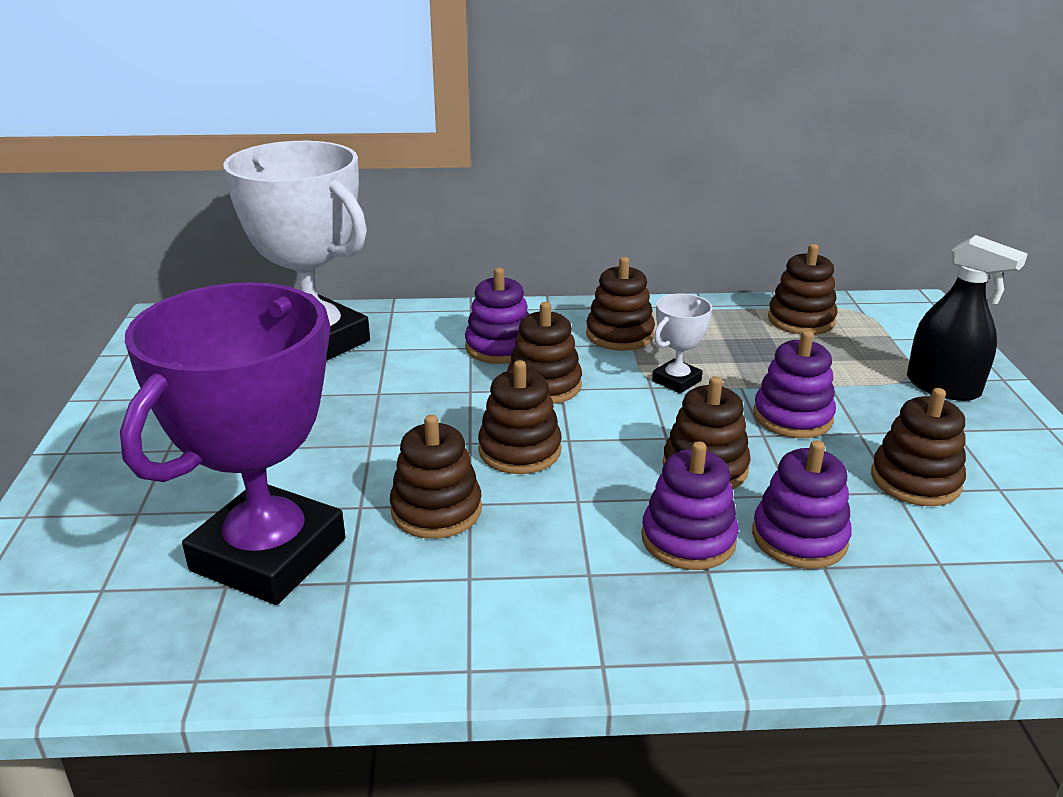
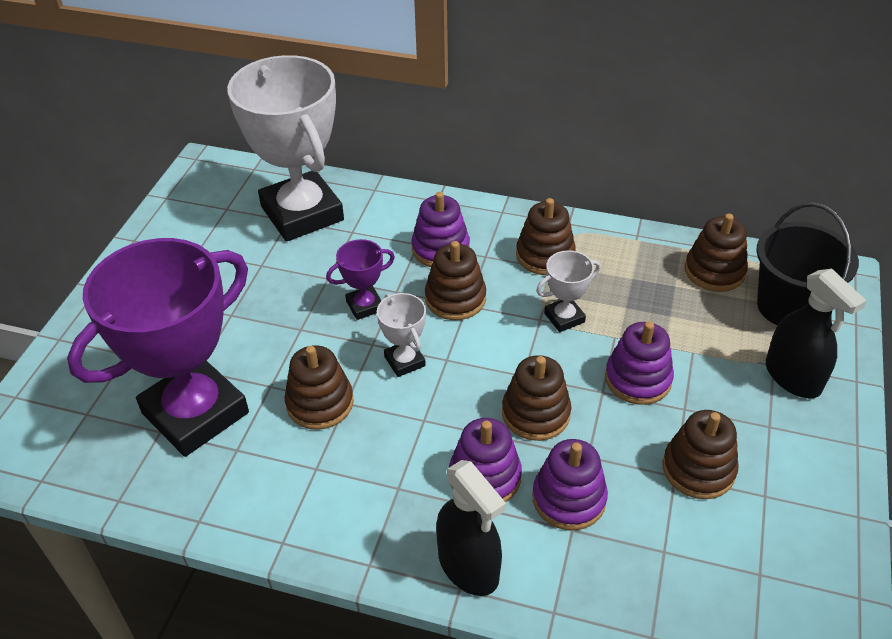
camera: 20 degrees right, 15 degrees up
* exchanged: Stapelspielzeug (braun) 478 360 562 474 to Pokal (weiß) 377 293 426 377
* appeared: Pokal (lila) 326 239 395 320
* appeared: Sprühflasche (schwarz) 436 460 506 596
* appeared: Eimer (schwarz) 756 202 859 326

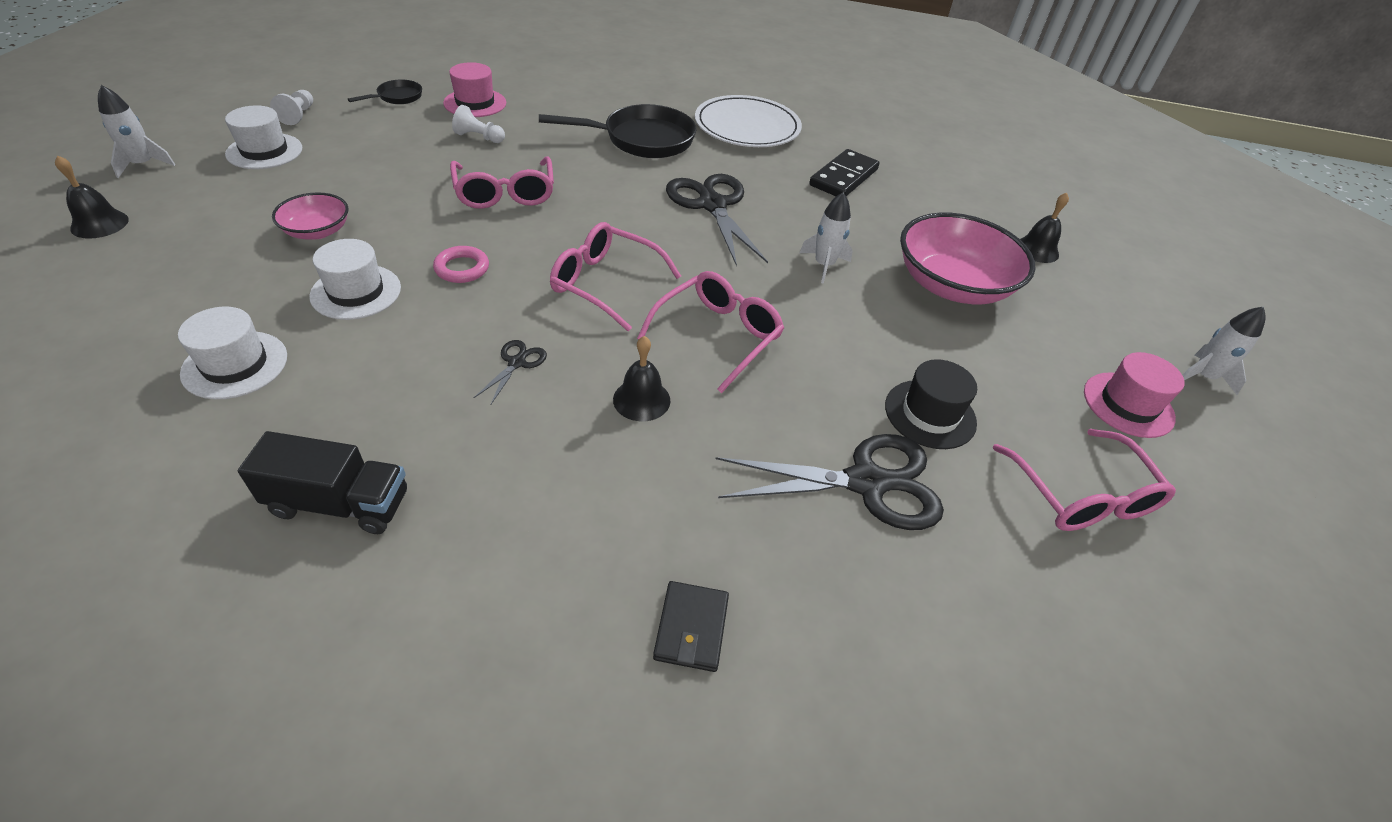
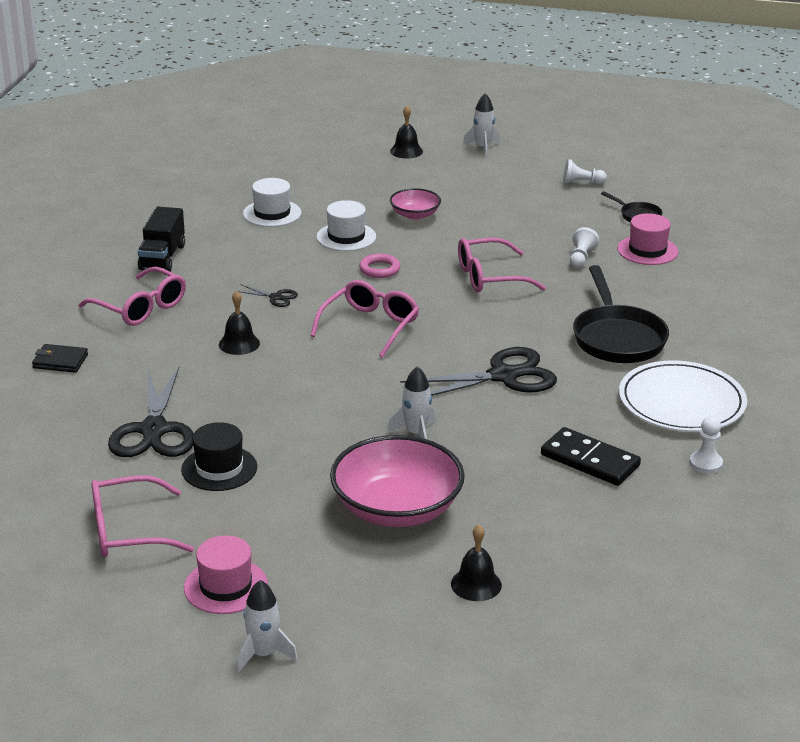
camera: 95 degrees right, 15 degrees down
* missing: Hut (weiß) 225 105 302 169
* relocated: Brille (rosa) 637 271 784 393 to 79 267 186 326
* appeared: Bauer (weiß) 690 416 723 474

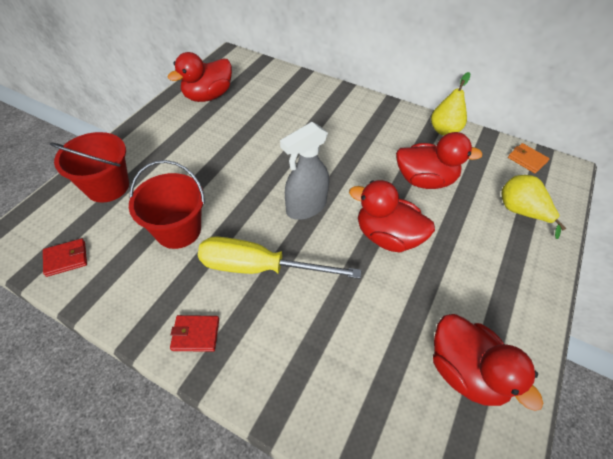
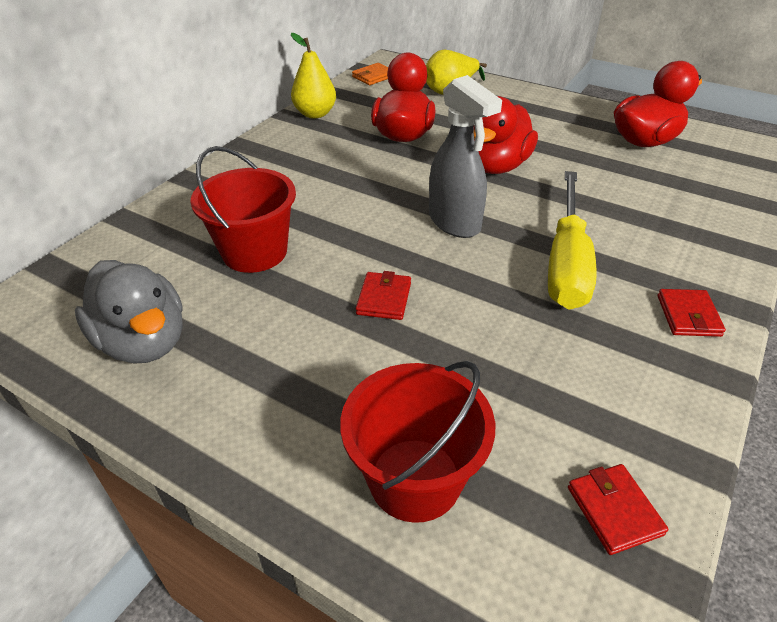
camera: 85 degrees left, 10 degrees down
* relocated: Eimer (rot) 129 160 205 249 to 190 146 296 273
* colour: Ente (rot) 168 52 232 102 to Ente (grau) 75 260 183 364
* appeared: Geldbörse (rot) 356 271 411 320

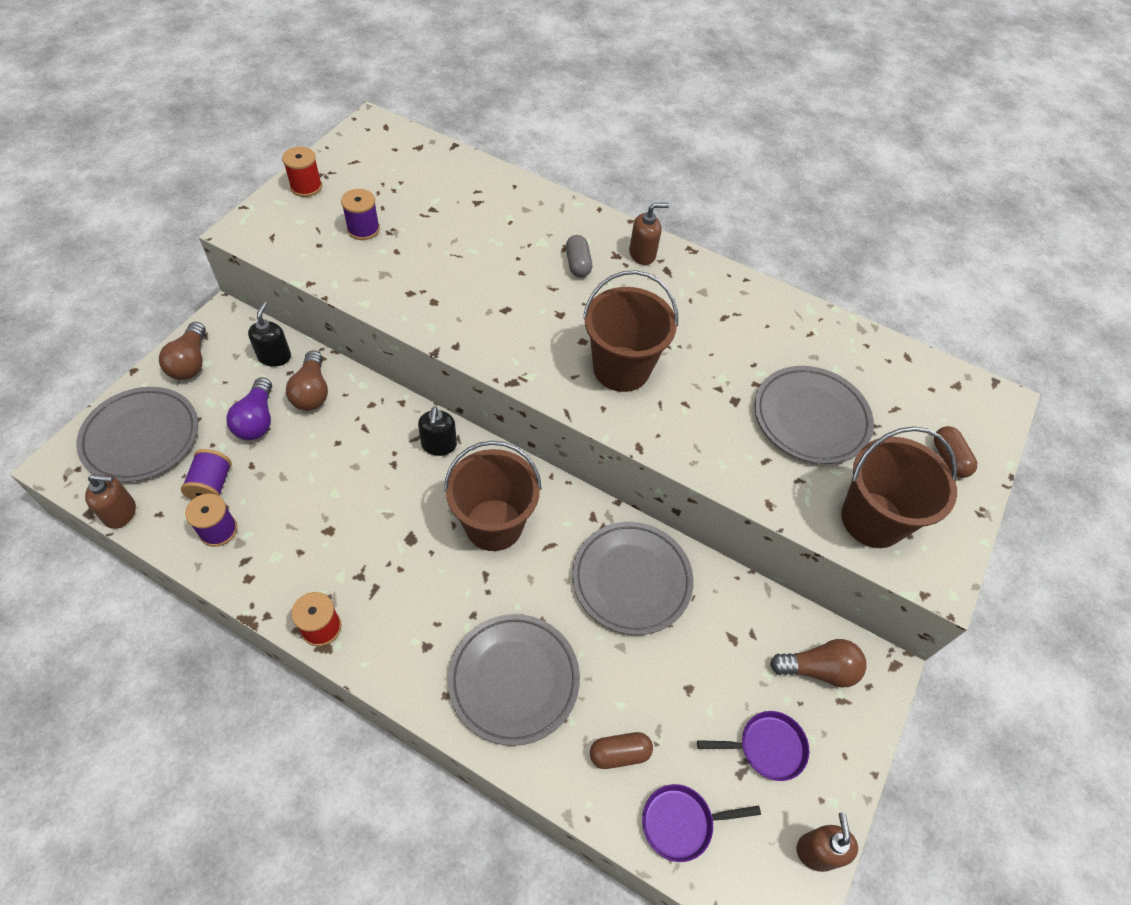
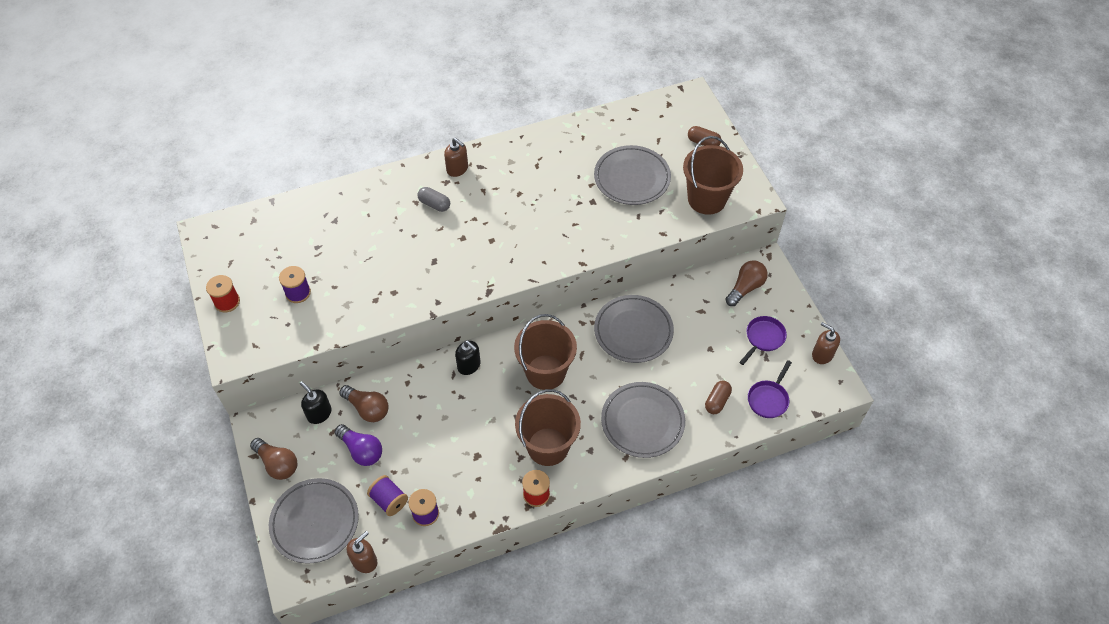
camera: 45 degrees left, 0 degrees up
* relocated: Eimer (braun) 583 270 678 392 to 515 389 581 466
* spun: Seifenspender (braun) 629 203 669 265 = 444 138 468 177 105 degrees clockwise

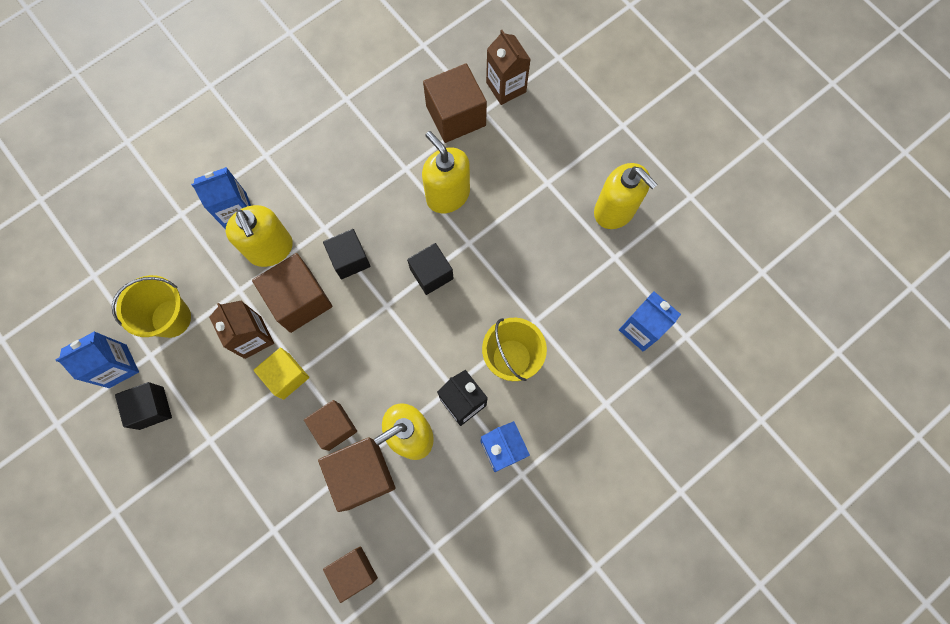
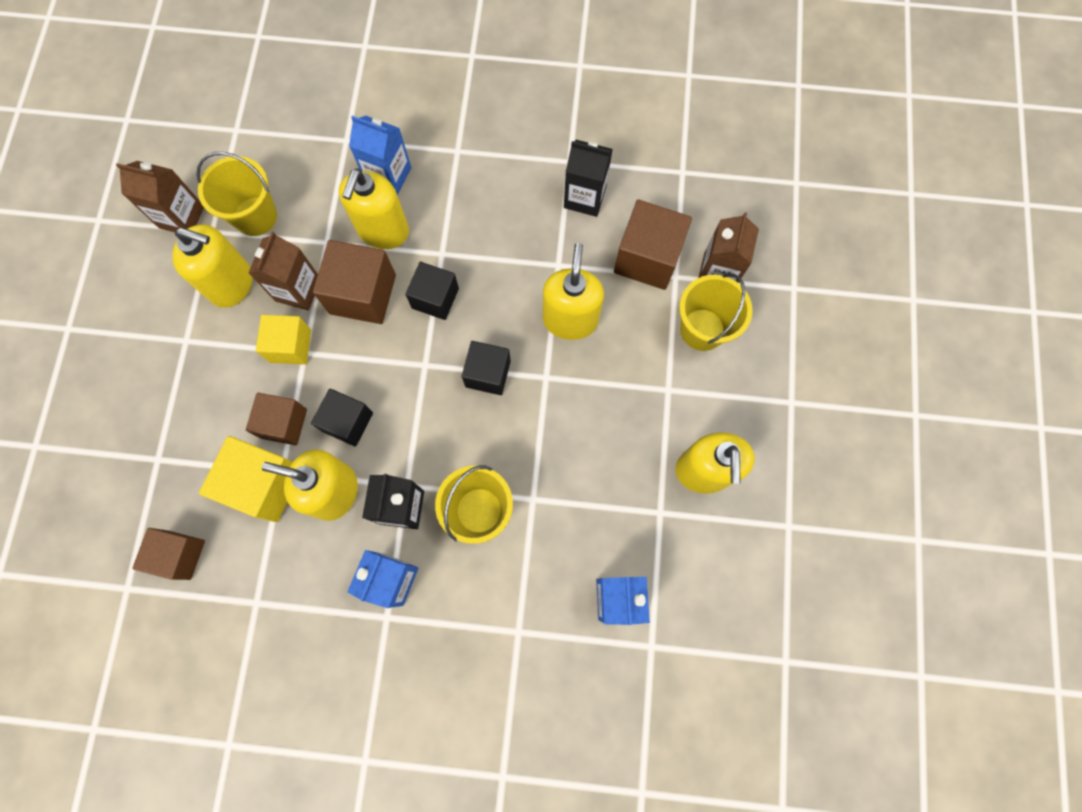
camera: 45 degrees right, 0 degrees up
* colour: Getränkekarton (blau) 55 331 139 388 to Getränkekarton (braun) 116 161 204 232
* relocated: Kubus (schwarz) 115 382 172 430 to 311 389 373 447
* colour: Kubus (braun) 318 437 396 512 to Kubus (gelb) 199 436 292 522
* appeared: Seifenspender (gelb) 172 224 252 308
* appeared: Getränkekarton (schwarz) 564 140 613 217
* appeared: Eimer (gelb) 679 273 753 351

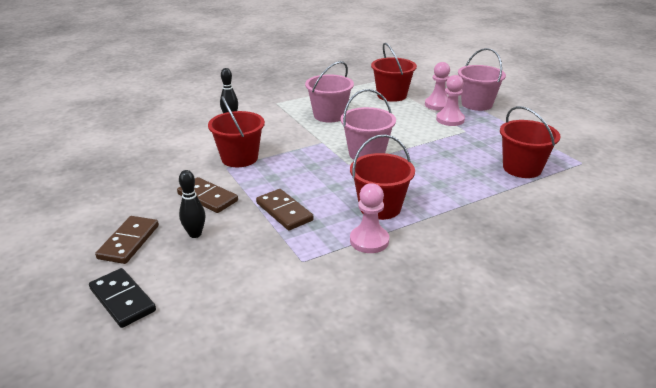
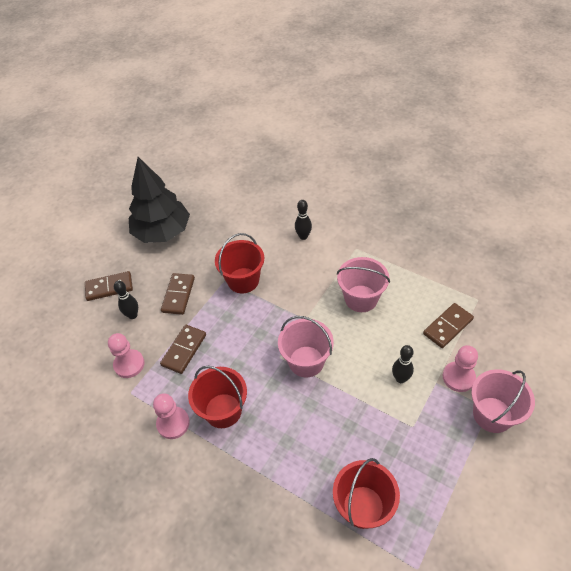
camera: 65 degrees right, 20 degrees up
* missing: Dominostein (schwarz) 89 268 156 328
* exchanged: Eimer (rot) 371 43 417 102 to Dominostein (braun) 423 303 474 348
* relocated: Bauer (rosa) 436 75 465 126 to 108 333 144 378
* appeared: Baum (schwarz) 129 157 190 243
* appeared: Bowlingkegel (schwarz) 392 345 414 383

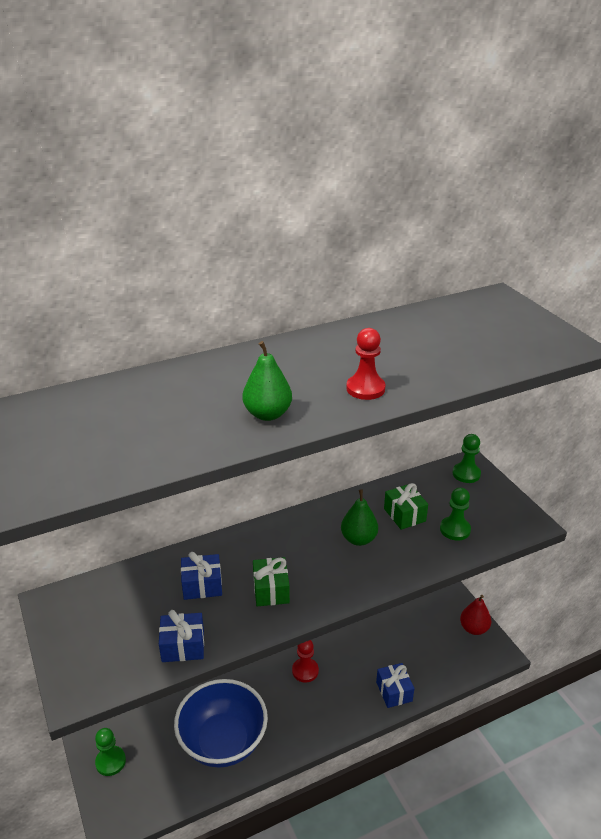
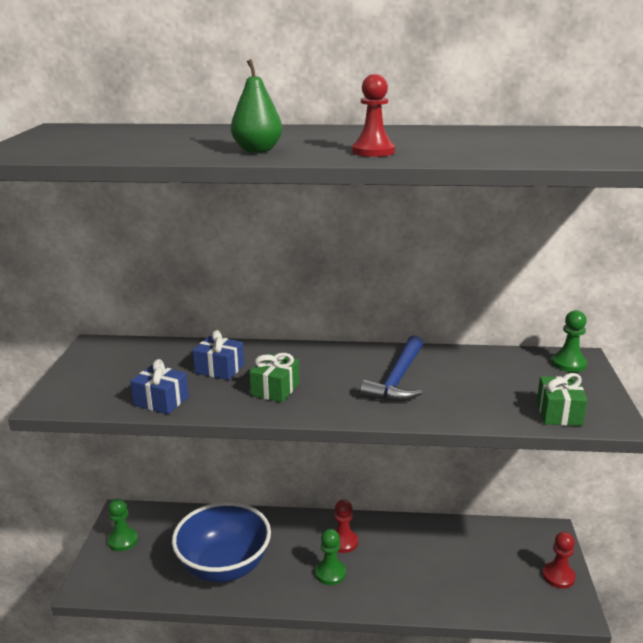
camera: 30 degrees right, 10 degrees down
* exchanged: Birne (grün) 341 489 378 546 to Hammer (blau) 360 335 423 402
* missing: Geschenk (blau) 376 663 414 708
* relocated: Geschenk (grün) 384 483 428 530 to 537 373 588 426
* relocated: Bauer (grün) 440 487 471 541 to 315 529 346 585
* exchanged: Birne (rot) 460 595 491 635 to Bauer (rot) 542 532 576 589

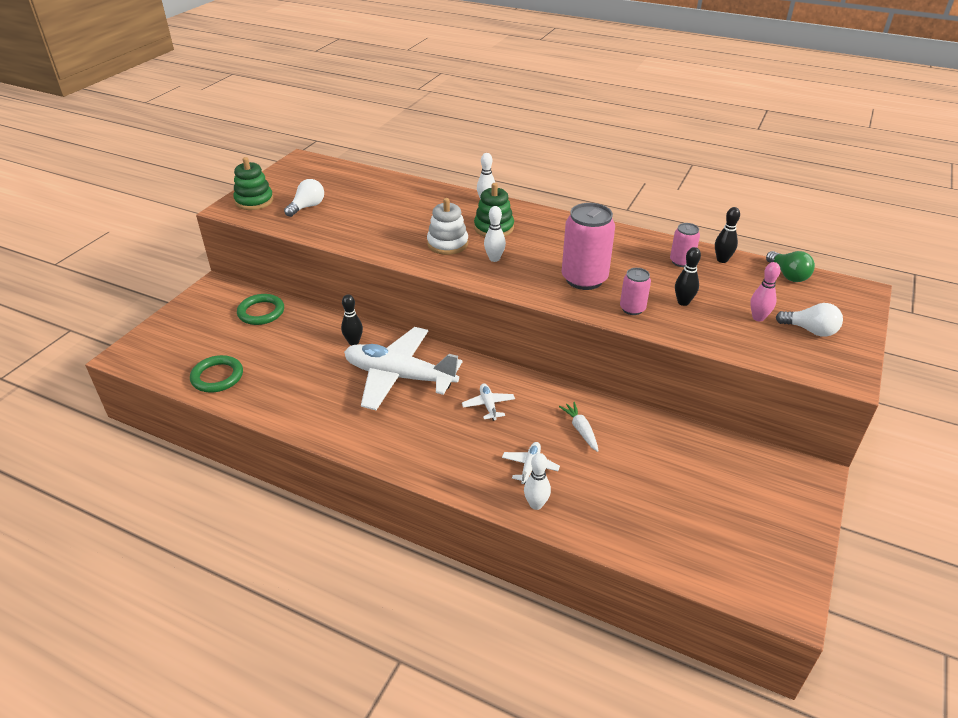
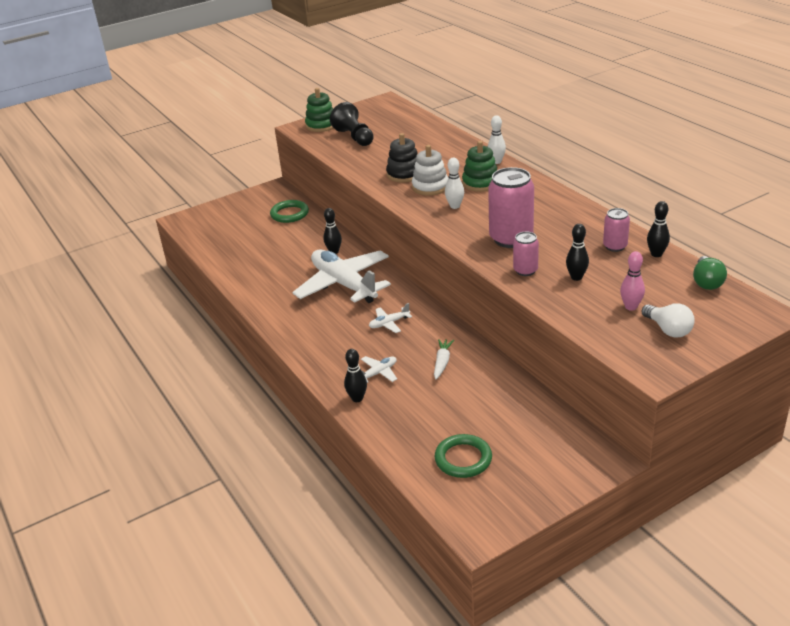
camera: 35 degrees right, 5 degrees down
* relocated: Ring (grün) 190 355 243 393 to 434 434 492 478
* exchanged: Glühbirne (weiß) 284 179 324 217 to Bauer (schwarz) 330 102 374 146
* spun: Flugzeug (weiß) 462 383 515 421 = 369 303 412 333 135 degrees counterclockwise
* colour: Bowlingkegel (weiß) 524 453 551 510 to Bowlingkegel (schwarz) 344 349 367 402
* appeared: Stapelspielzeug (schwarz) 386 133 417 183

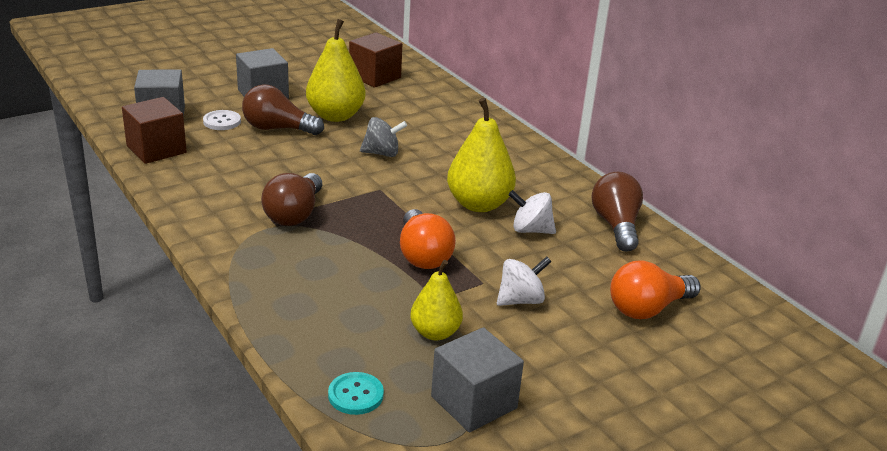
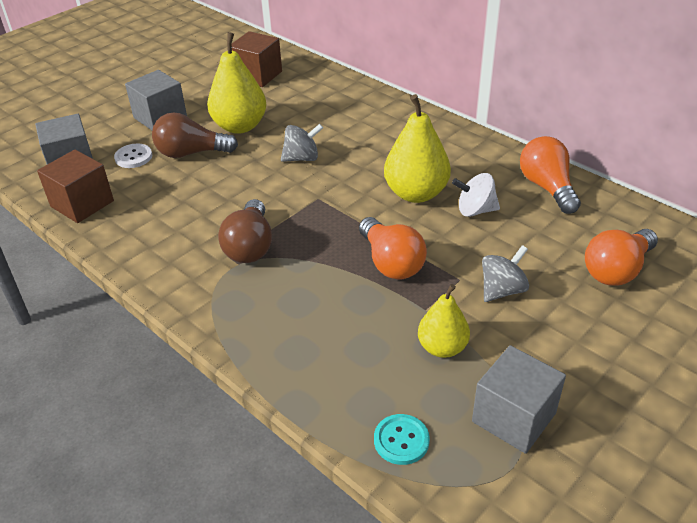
camera: 10 degrees left, 10 degrees up
* colour: Kreisel (weiß) 497 257 552 306 to Kreisel (grau) 482 245 529 302
* colour: Glühbirne (braun) 592 172 643 252 to Glühbirne (orange) 520 136 581 214

